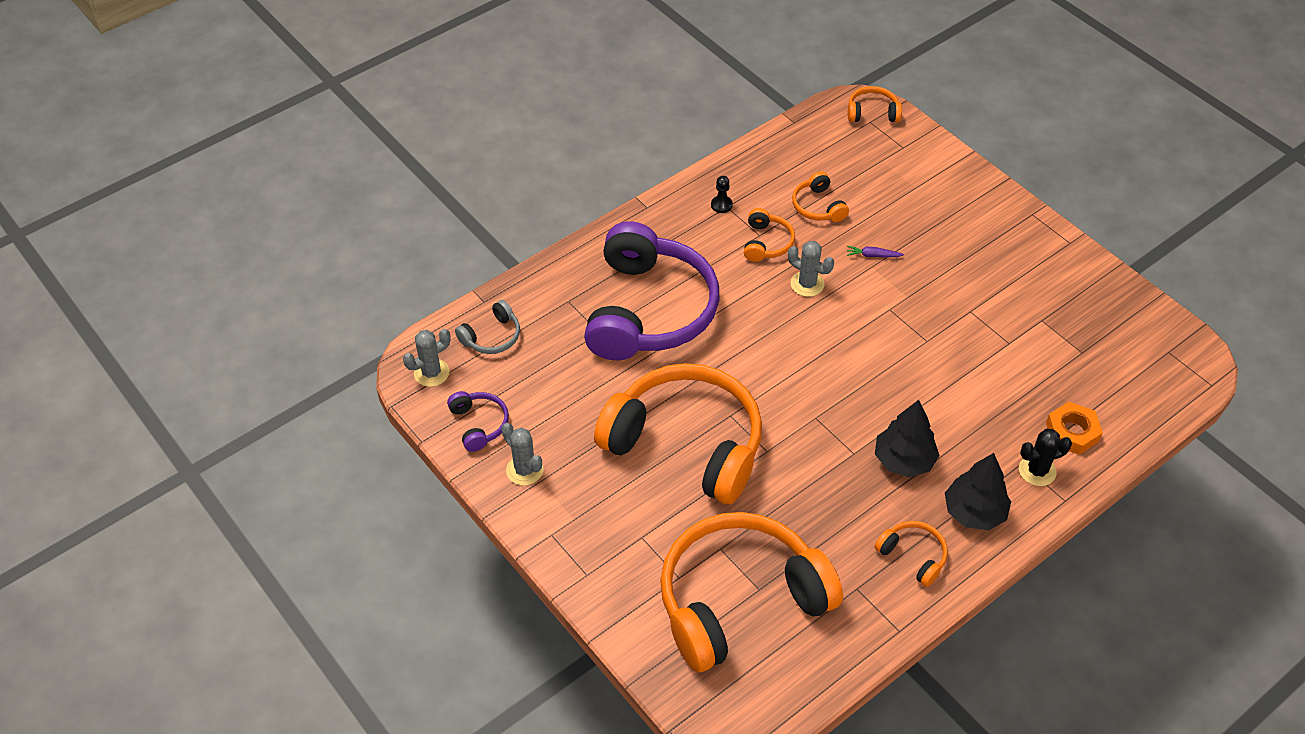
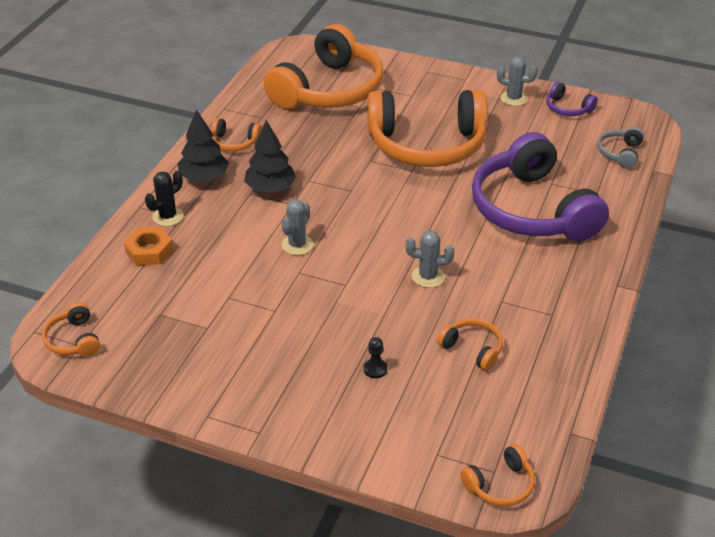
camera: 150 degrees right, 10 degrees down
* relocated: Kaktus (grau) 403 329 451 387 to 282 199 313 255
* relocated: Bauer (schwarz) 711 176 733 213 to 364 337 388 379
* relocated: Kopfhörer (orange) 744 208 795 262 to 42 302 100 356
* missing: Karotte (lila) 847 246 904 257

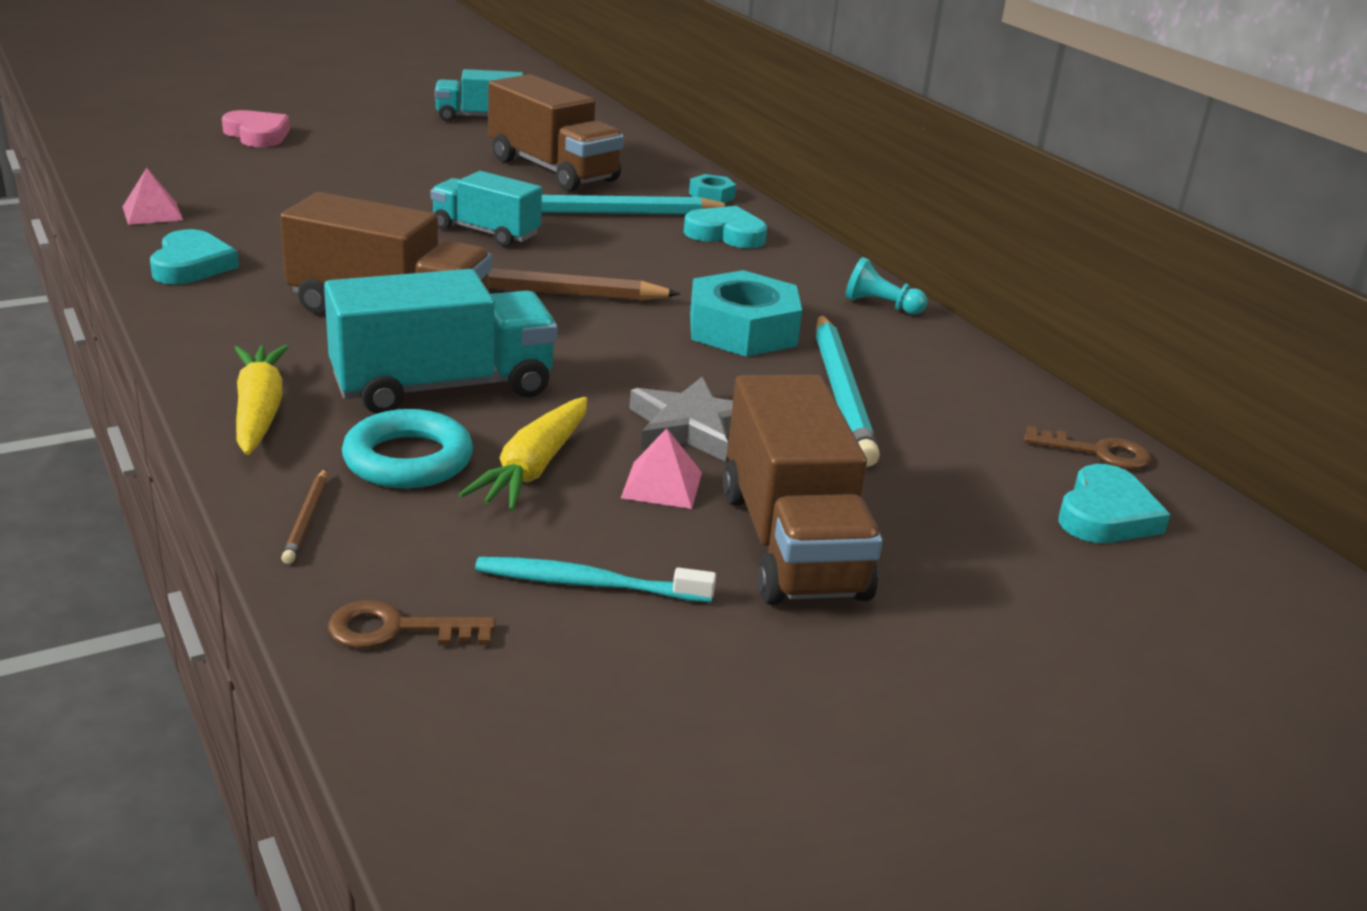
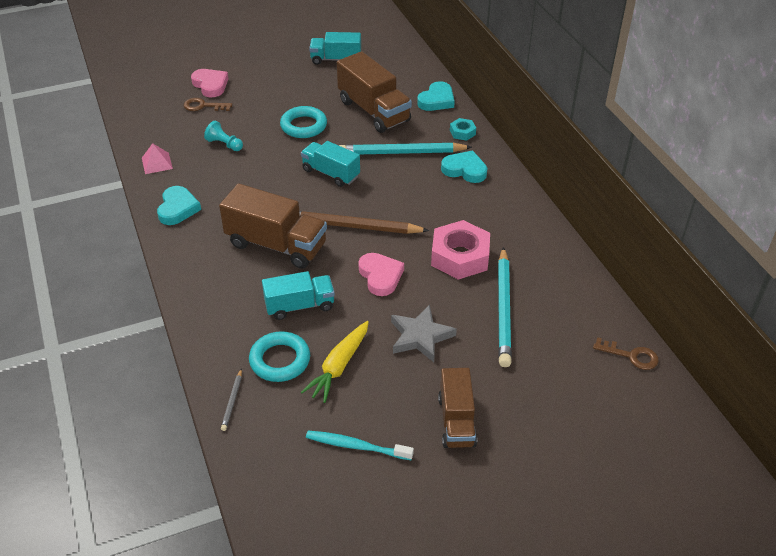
camera: 10 degrees right, 15 degrees up
* missing: Karotte (gelb) 234 345 289 455
* colour: Bleistift (braun) 281 469 327 564 to Bleistift (grau) 221 368 242 431
* size: Lastwagen (türkis) 324 269 558 414 = 262 271 335 320 x0.64
* relocated: Schlüssel (braun) 328 600 496 649 to 184 98 232 111
* missing: Pyramide (rosa) 621 428 702 509
* colour: Sechskantmutter (türkis) 690 270 802 357 to Sechskantmutter (rosa) 431 220 490 280
* size: Lastwagen (braun) 723 375 883 605 = 438 368 477 448 x0.64
* relocated: Bauer (türkis) 845 257 927 315 to 204 121 243 151
* relocated: Herz (türkis) 1058 464 1170 543 to 417 81 455 111
* appeared: Ring (türkis) 280 106 327 138
* appeared: Herz (rosa) 358 253 404 296

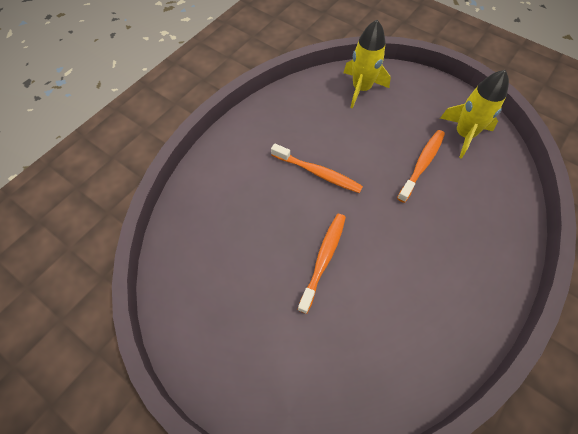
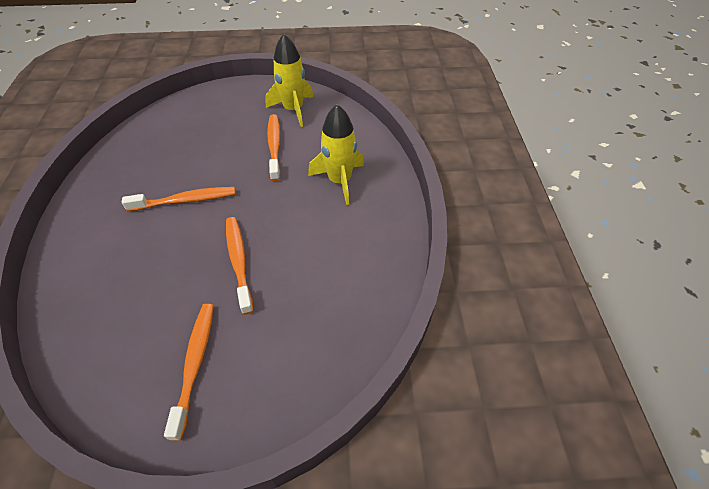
camera: 40 degrees left, 10 degrees down
* relocated: Rakete (gelb) 344 20 391 109 to 308 105 364 205
* appeared: Zahnbürste (orange) 164 304 214 441

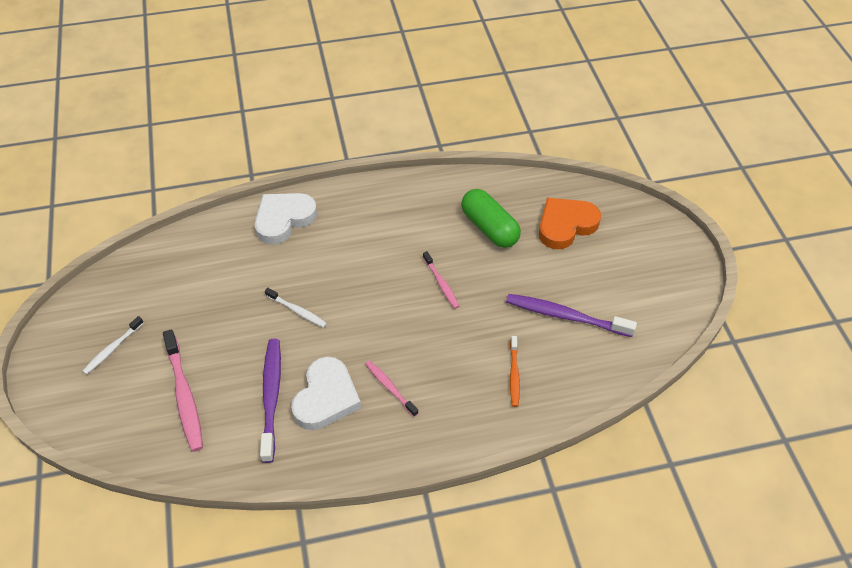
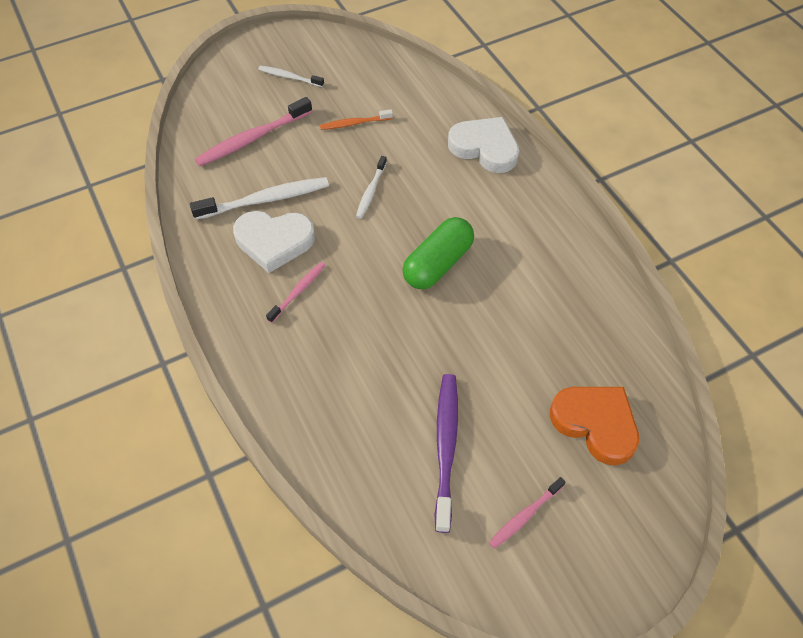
camera: 75 degrees right, 5 degrees up
* colour: Zahnbürste (lila) 260 339 281 463 to Zahnbürste (weiß) 190 177 329 220
* relocated: Zahnbürste (rosa) 423 251 459 309 to 489 477 565 549
* relocated: Kapsel (grün) 461 189 521 248 to 402 217 474 289
* relocated: Zahnbürste (orange) 510 336 520 407 to 320 109 393 130

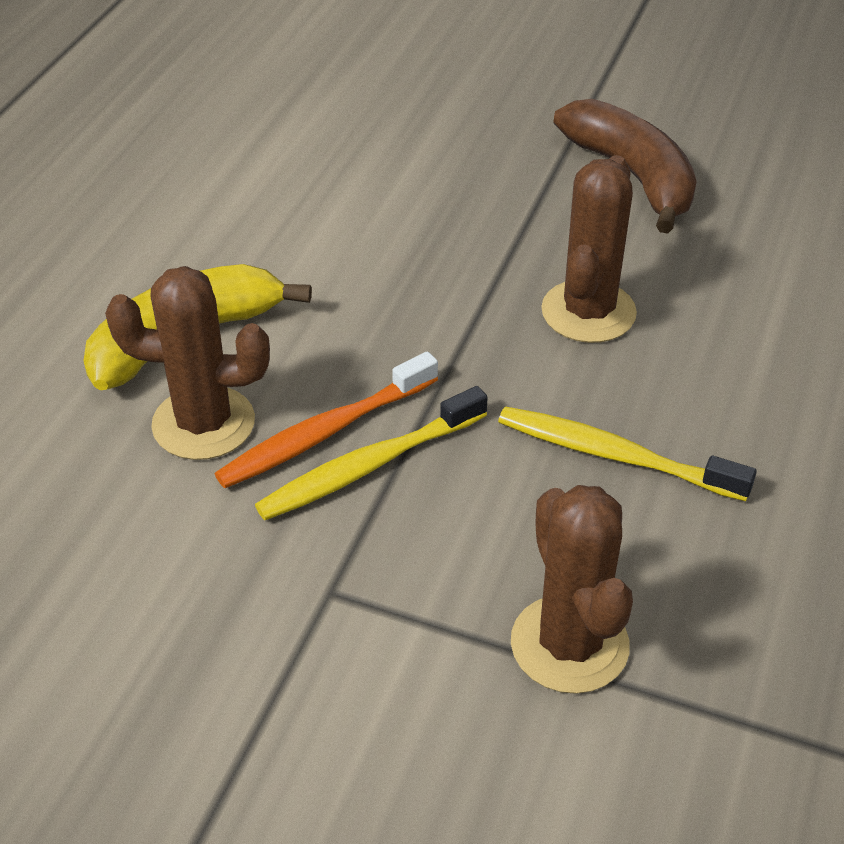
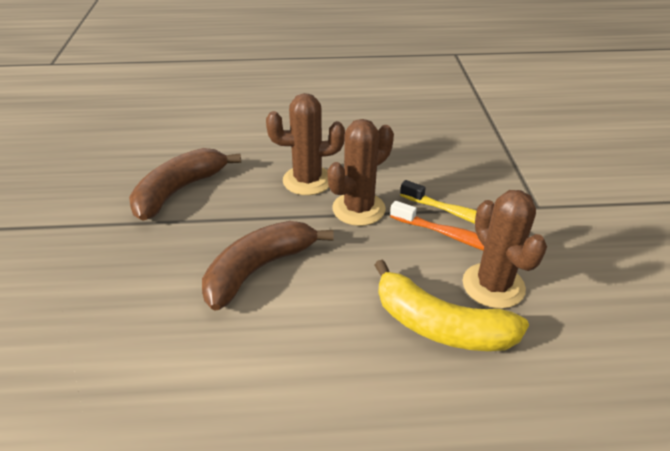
camera: 115 degrees left, 5 degrees down
* missing: Zahnbürste (gelb) 498 406 757 501
* relocated: Kaktus (braun) 511 485 633 694 to 327 119 394 226
* appeared: Banane (braun) 202 221 333 311

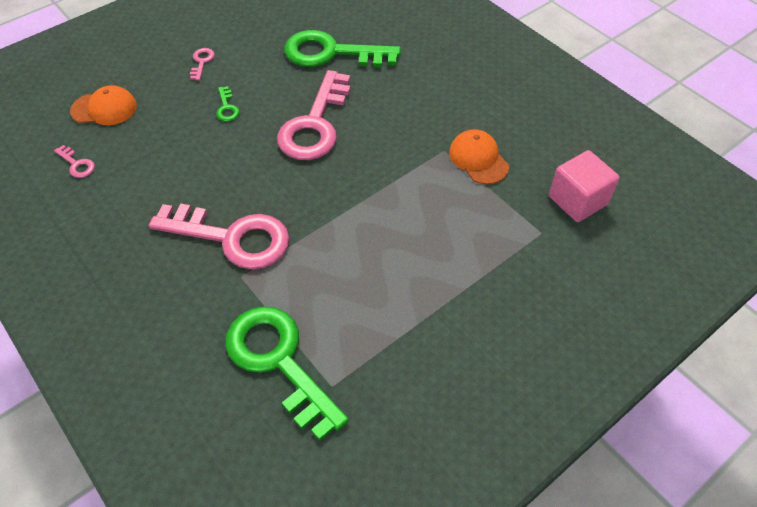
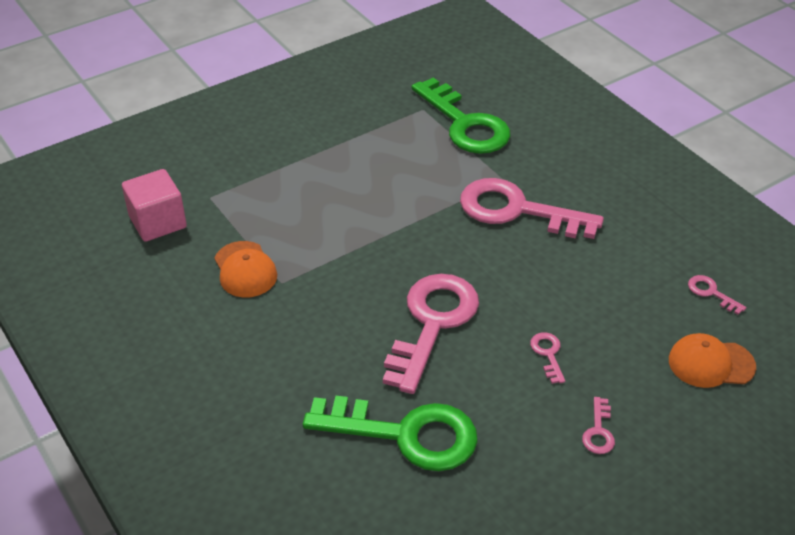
camera: 175 degrees left, 10 degrees down
* colour: Schlüssel (grün) 216 86 240 122 to Schlüssel (rosa) 530 332 565 384

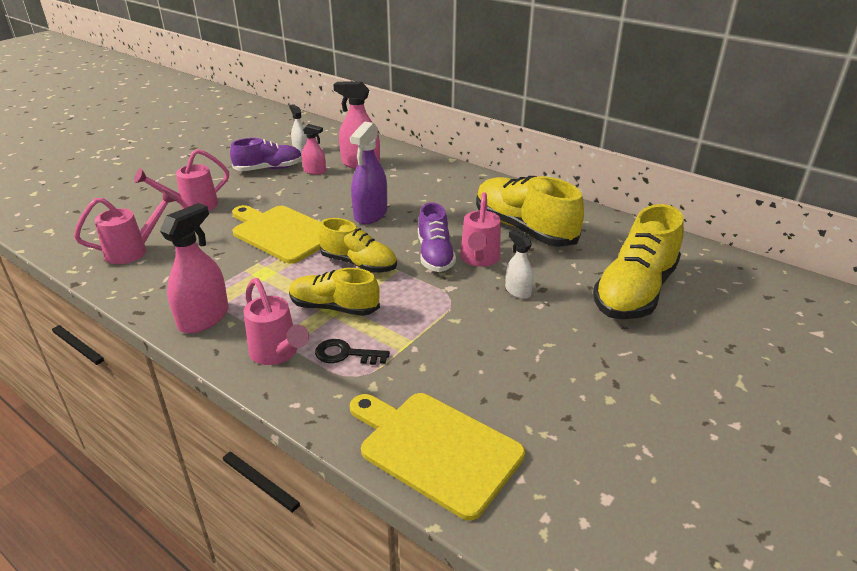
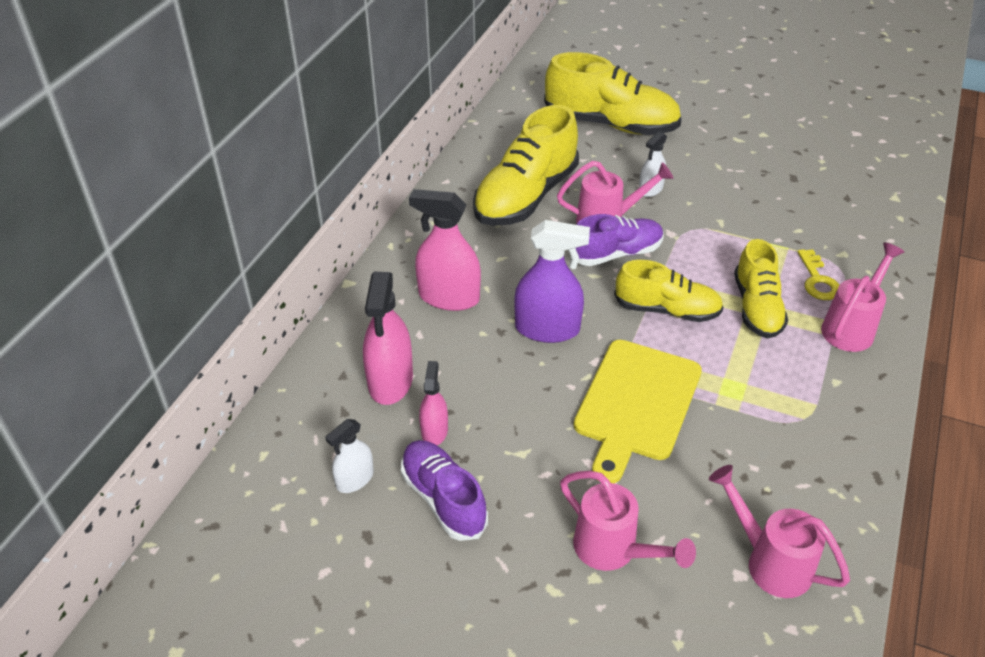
camera: 105 degrees left, 10 degrees up
* relocated: Sprühflasche (rosa) 160 203 229 334 to 409 189 481 311
* colour: Schlüssel (schwarz) 315 339 390 365 to Schlüssel (gelb) 798 249 839 300
* spun: Schuh (gelb) 319 218 397 272 = 614 260 724 322 90 degrees clockwise
* missing: Schneidebrett (gelb) 350 393 525 521

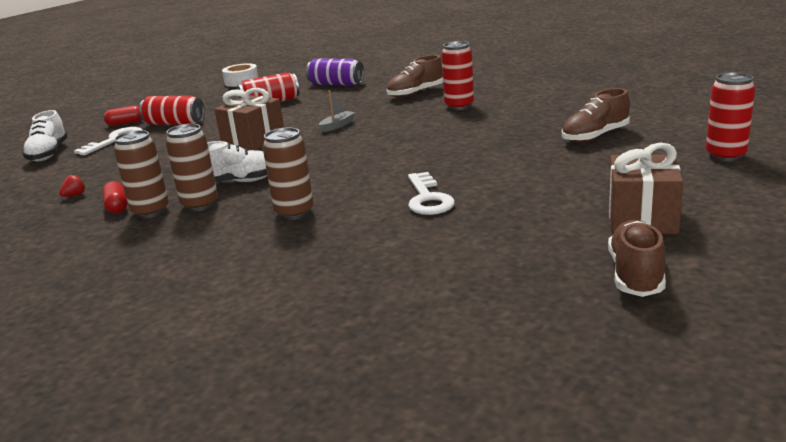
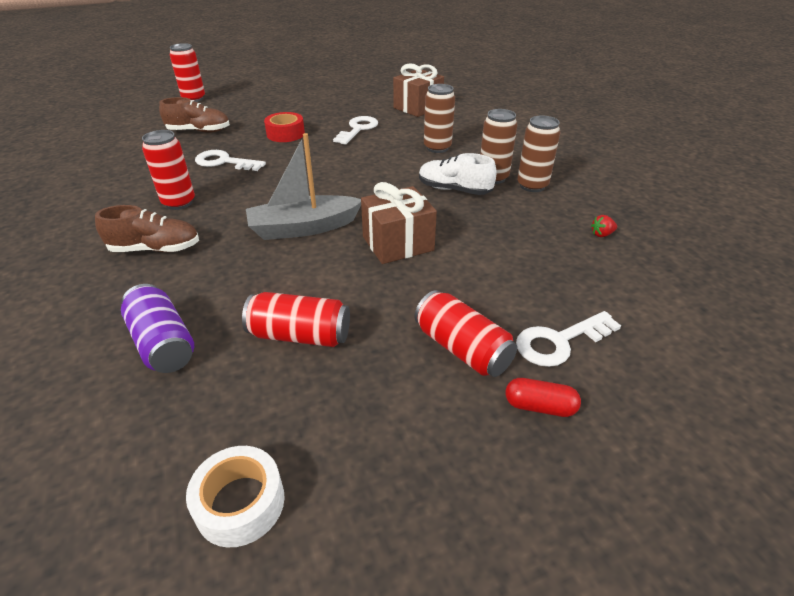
camera: 150 degrees left, 15 degrees up
* missing: Schuh (weiß) 22 110 68 161
* missing: Kapsel (rot) 102 181 128 214
* size: Boot (grau) 319 90 355 132 = 246 133 361 240 x2.15
* relocated: Geschenk (braun) 608 143 683 234 to 393 63 444 117
* missing: Schuh (braun) 608 220 666 297
* appeared: Schlüssel (weiß) 195 150 266 171
* appeared: Klebeband (rot) 264 112 305 142

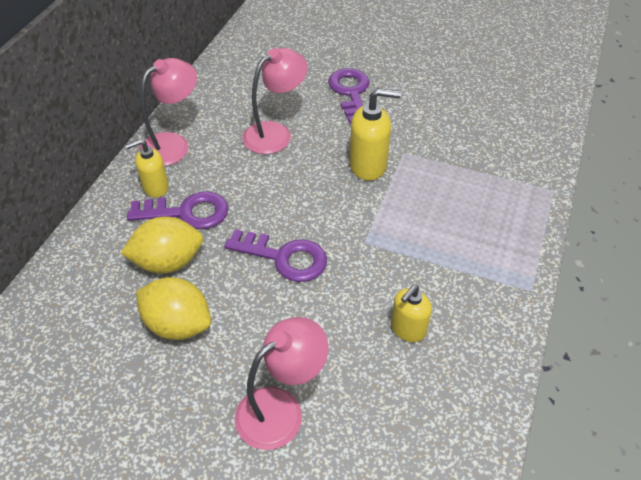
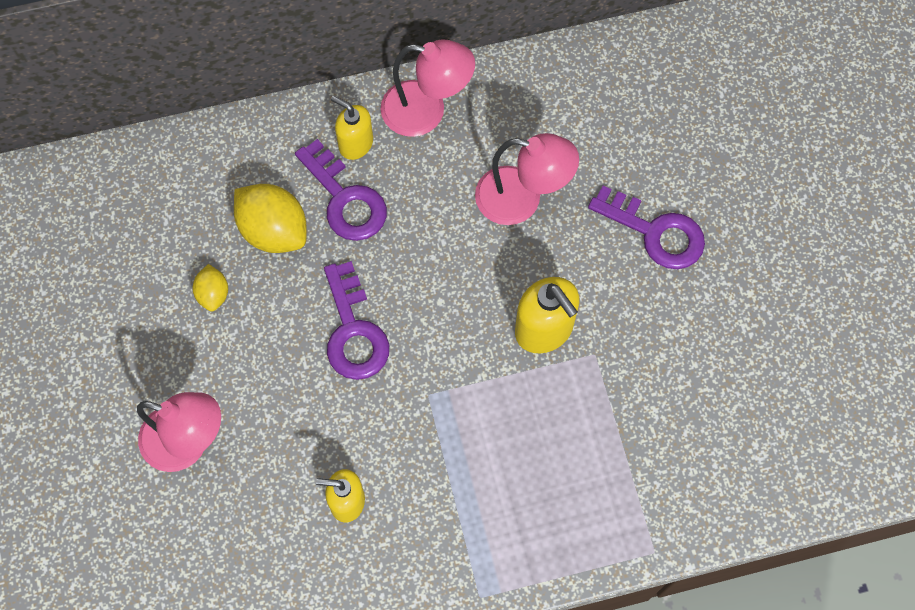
camera: 55 degrees right, 20 degrees up
* size: Zitrone (gelb) 136 277 211 340 = 193 264 228 311 x0.54
* spun: Schlüssel (lila) 328 68 369 124 = 588 186 705 269 75 degrees clockwise

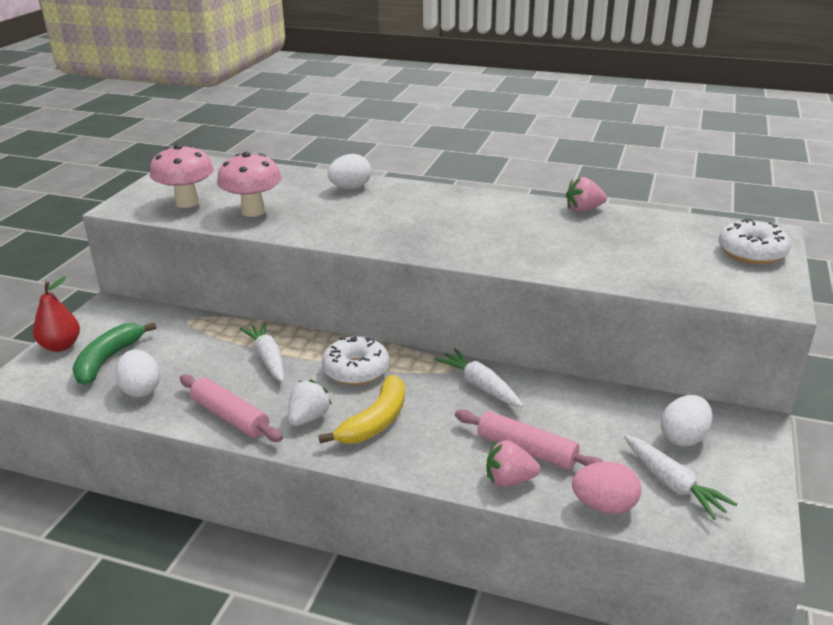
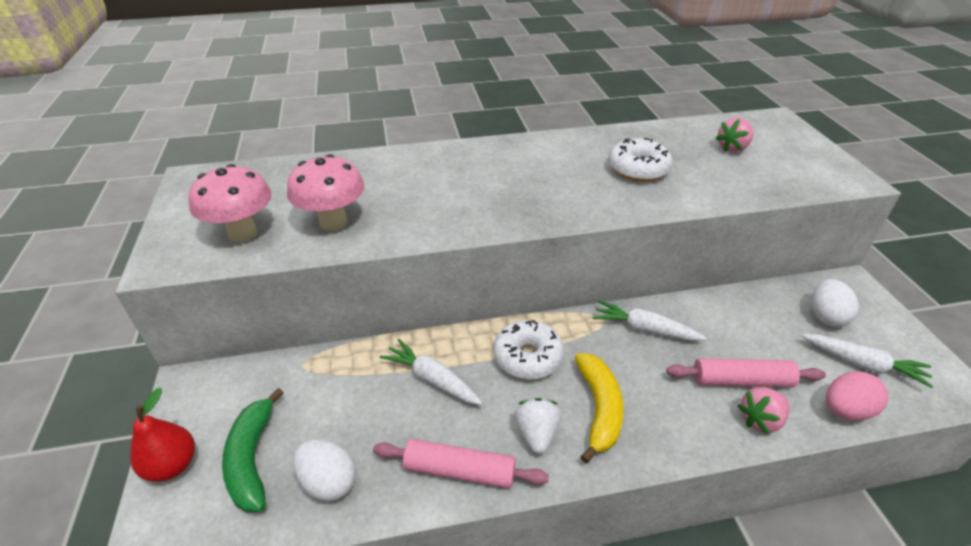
camera: 30 degrees left, 10 degrees up
* missing: Ei (weiß) 327 154 371 189
* relocated: Erdbeere (rosa) 566 177 607 212 to 715 117 753 152
* relocated: Donut (weiß) 718 219 791 264 to 608 138 672 182

